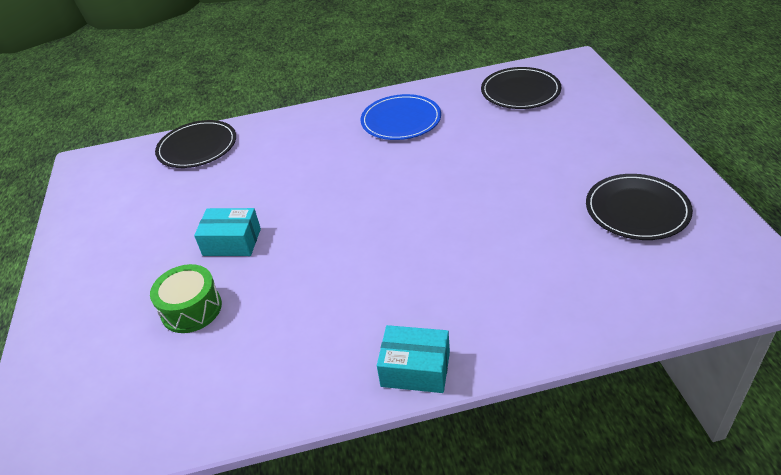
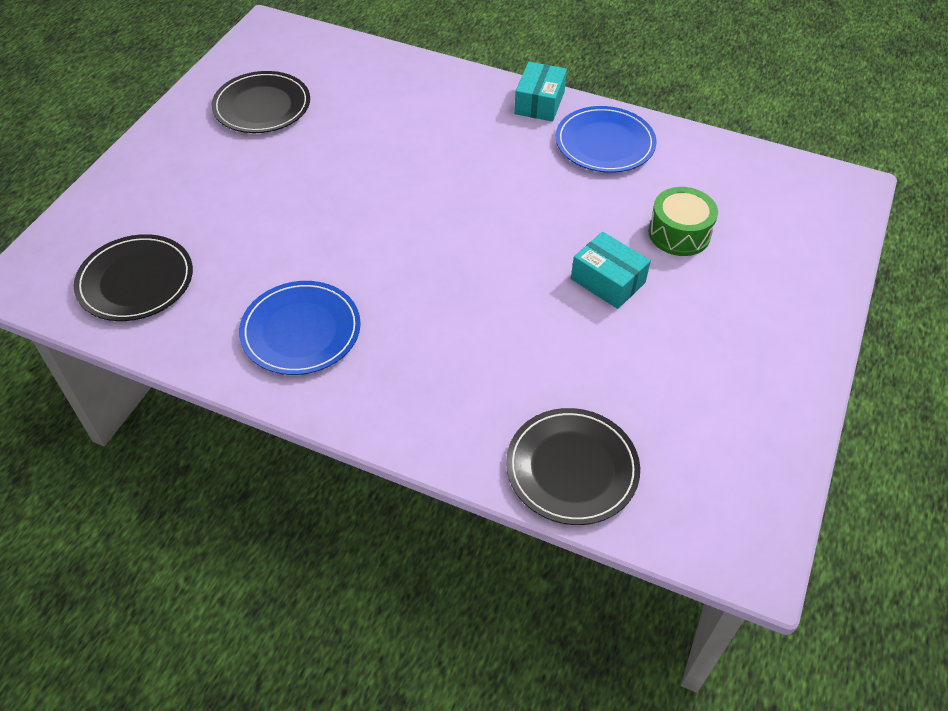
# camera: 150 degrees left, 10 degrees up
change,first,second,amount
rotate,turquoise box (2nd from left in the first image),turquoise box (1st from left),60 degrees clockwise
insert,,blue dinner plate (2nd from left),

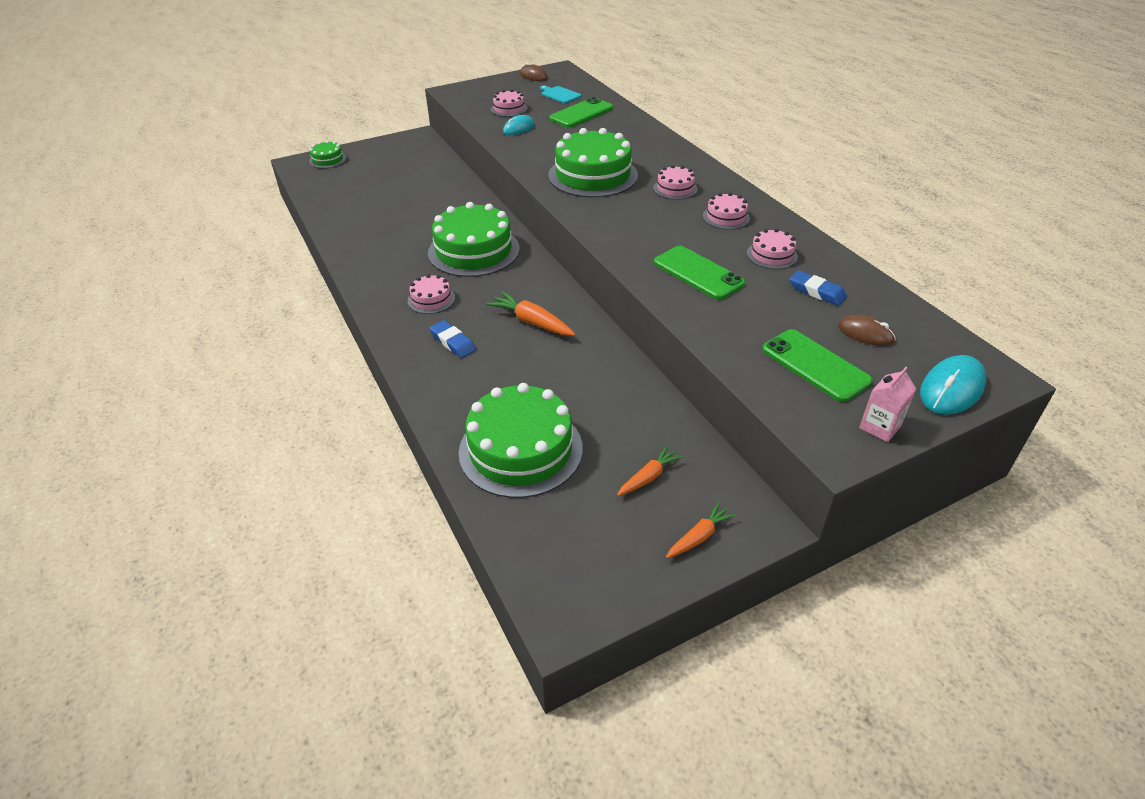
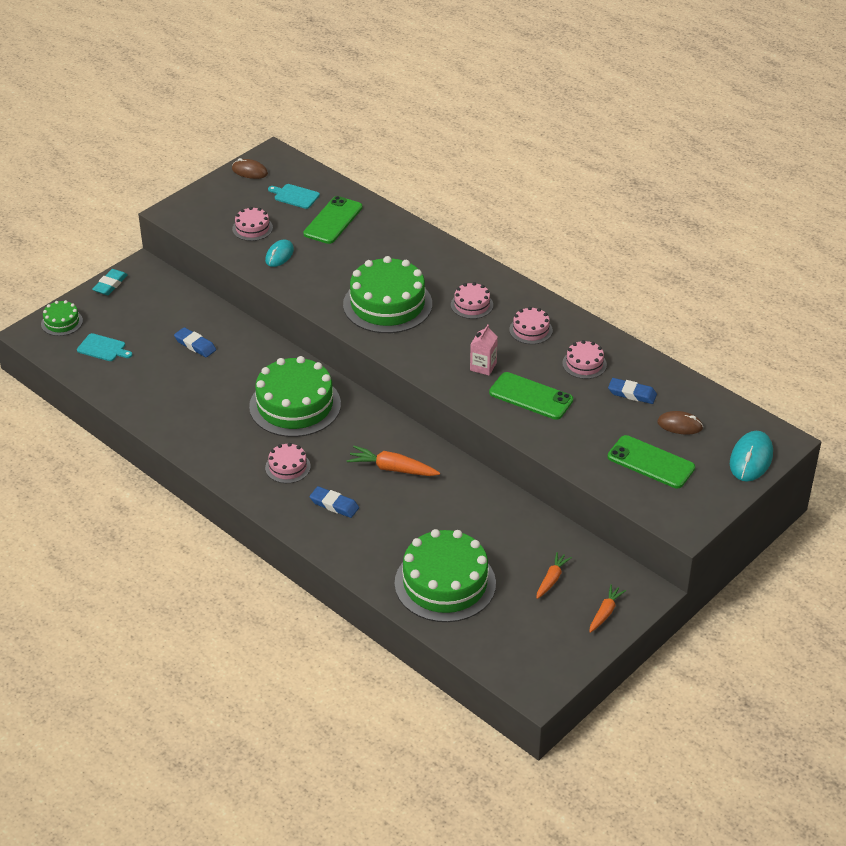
# camera: 20 degrees left, 0 degrees up
change,first,second,amount
move,pink carton,,
insert,,turquoise gum eraser,
insert,,blue gum eraser (1st from left),
insert,,turquoise chopping board (1st from left),

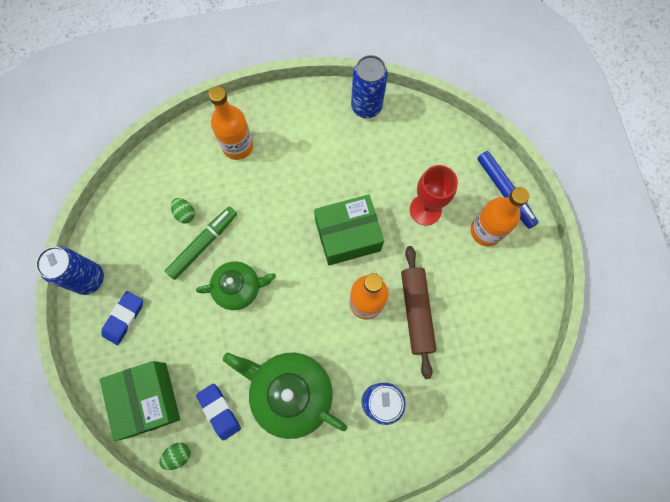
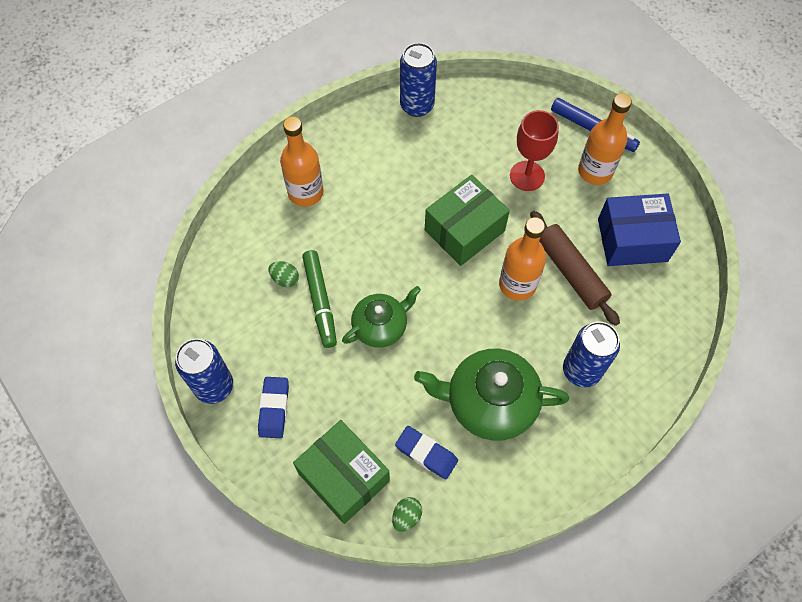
# camera: 25 degrees left, 10 degrees down
change,first,second,amount
rotate,green marker,,150 degrees clockwise
insert,,blue box,

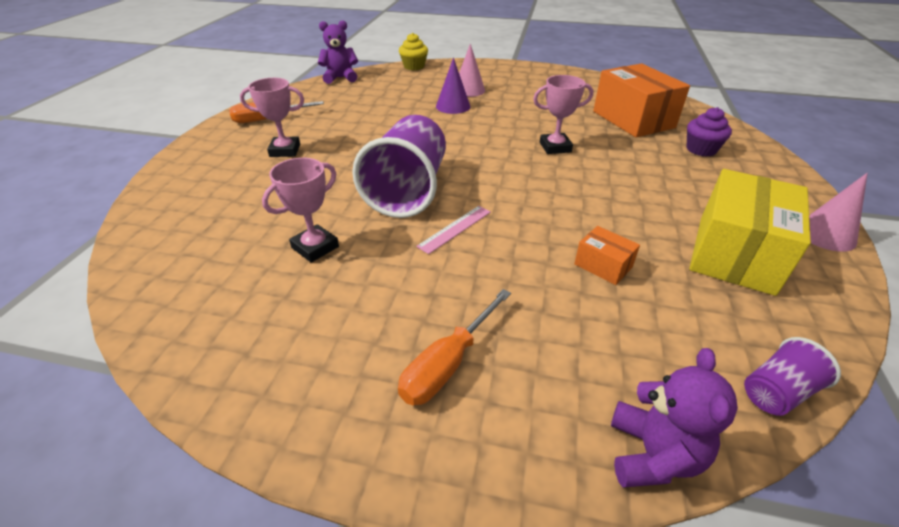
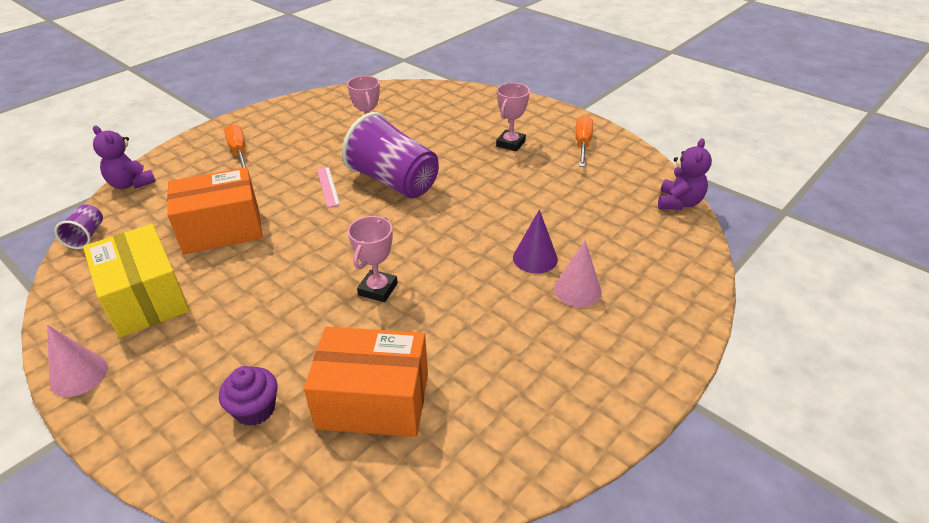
# camera: 120 degrees right, 0 degrees up
change,first,second,amount
delete,golden muffin,,
resize,orange box (1st from left),,x2.19

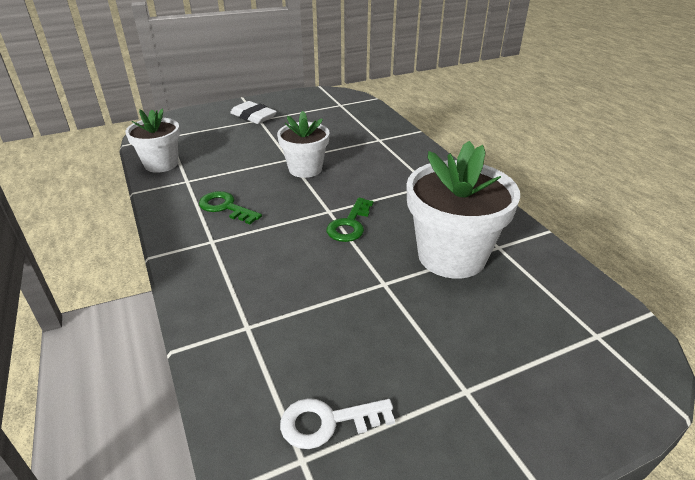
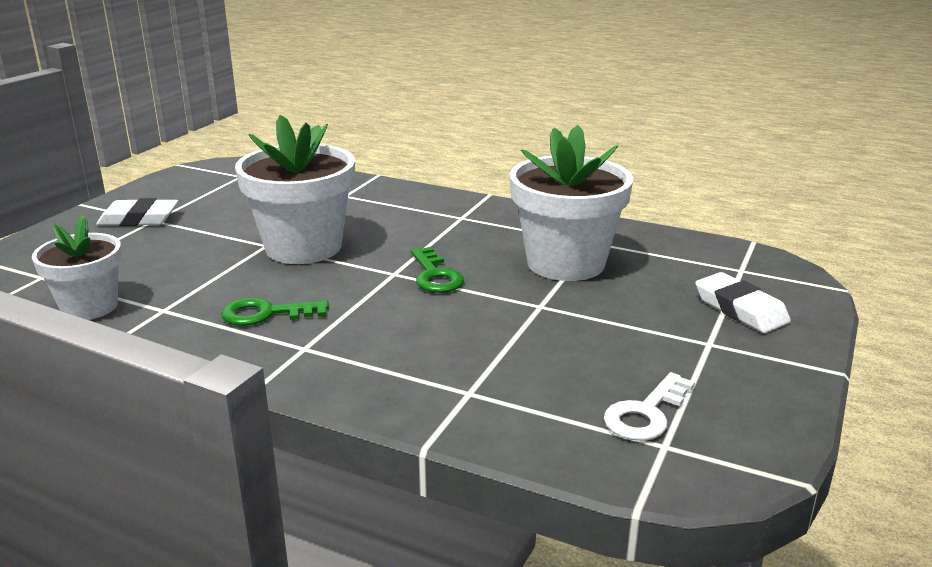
# camera: 40 degrees left, 10 degrees down
change,first,second,amount
resize,snow-white flower pot (2nd from left),,x1.61
insert,,snow-white gum eraser (2nd from left),

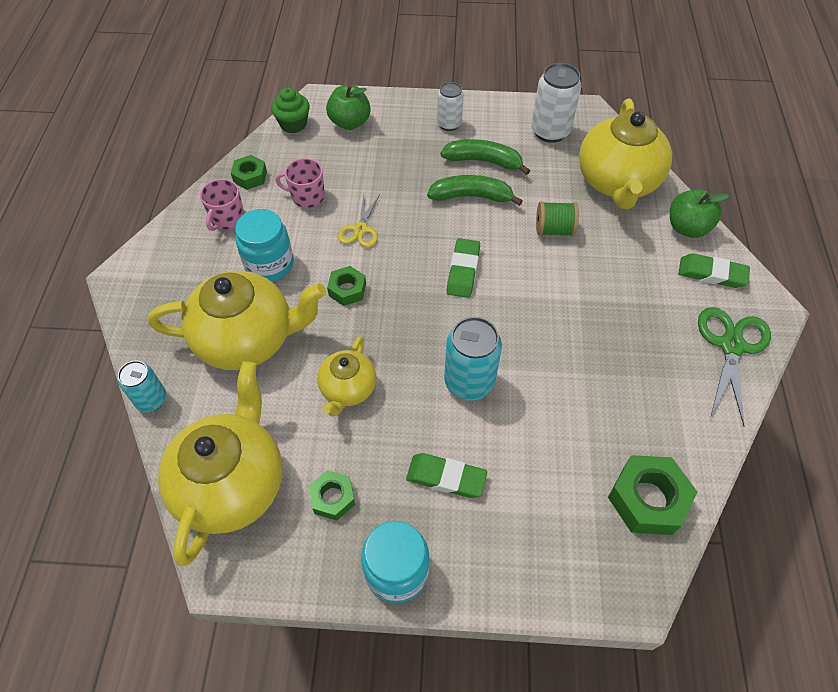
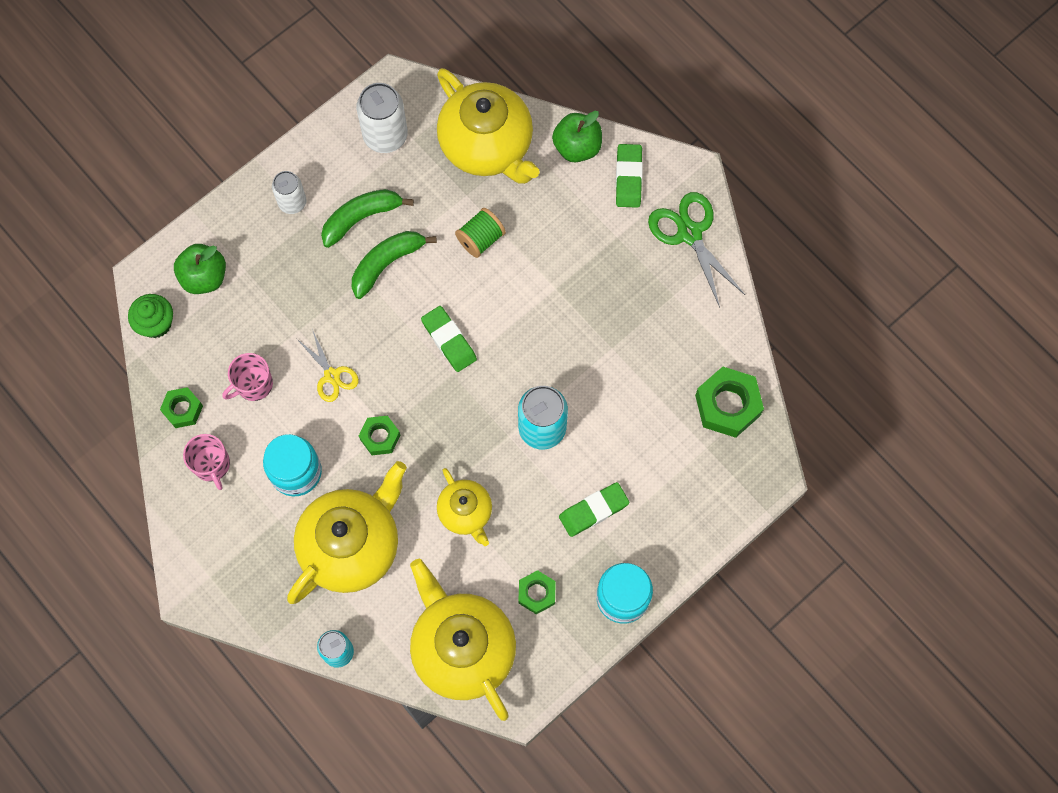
# camera: 45 degrees left, 15 degrees up
change,first,second,amount
rotate,green gum eraser (3rd from left),,60 degrees counterclockwise

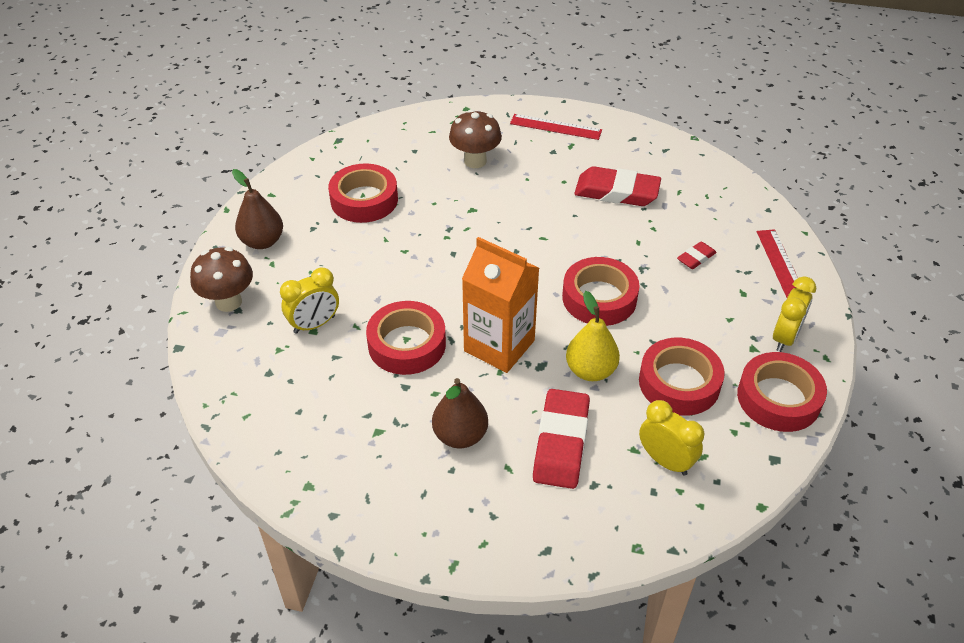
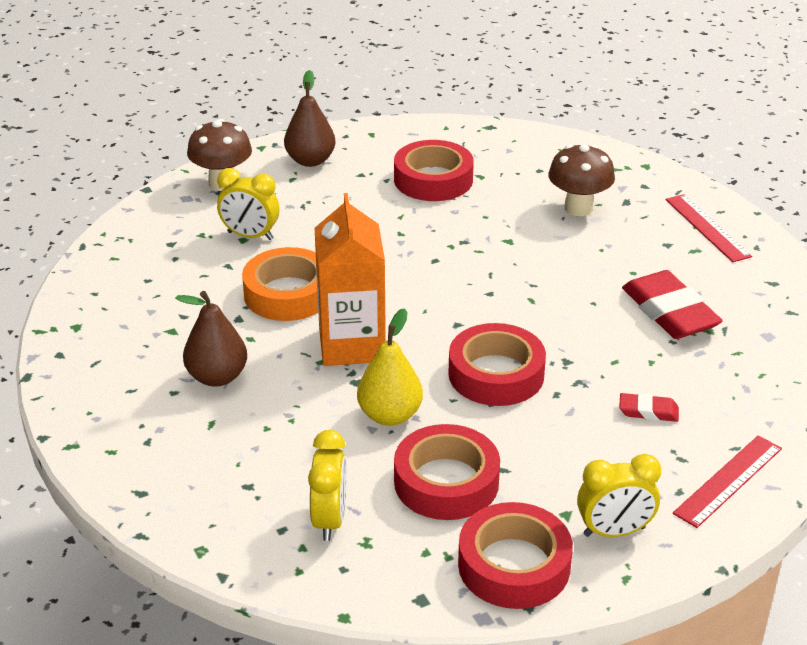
# camera: 50 degrees right, 10 degrees down
change,first,second,amount
recolor,red sticky tape (2nd from left),orange sticky tape,
delete,red gum eraser (1st from left),,

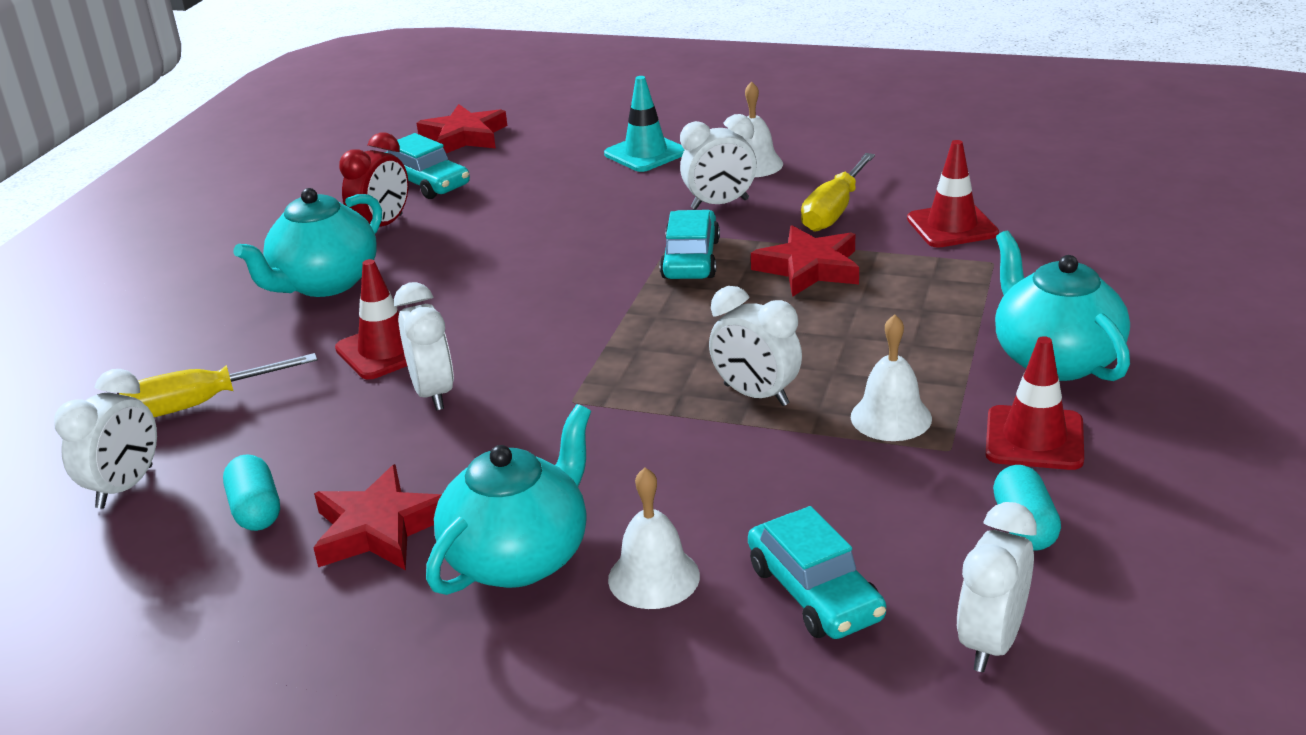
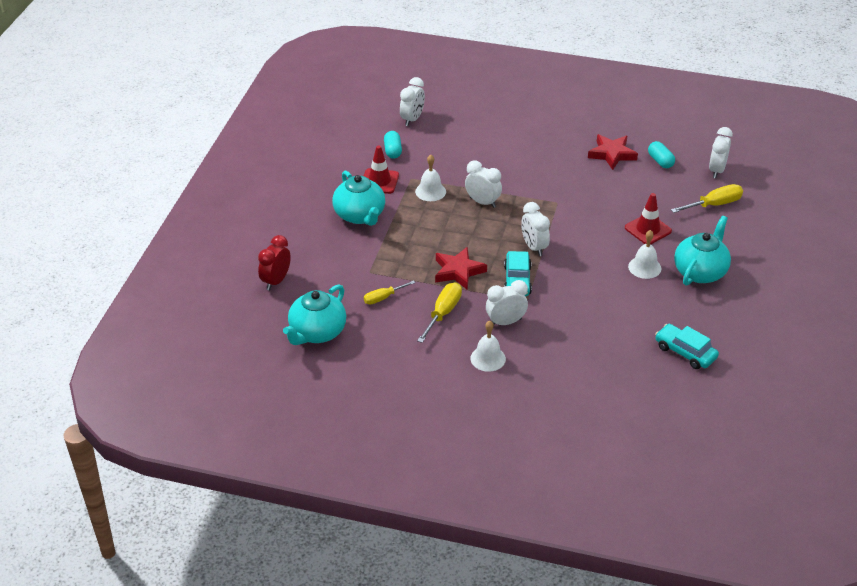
# camera: 175 degrees right, 10 degrees up
change,first,second,amount
delete,turquoise safety cone,,
delete,red five-pointed star (2nd from left),,
move,red alarm clock,,
replace,red safety cone (2nd from left),golden hand screwdriver (1st from left),
move,snow-white alarm clock (2nd from left in the first image),snow-white alarm clock (4th from left),
move,turquoise china teapot (2nd from left in the first image),turquoise china teapot (1st from left),
move,snow-white hand bell (1st from left in the first image),snow-white hand bell (3rd from left),
delete,turquoise automobile (3rd from left),,

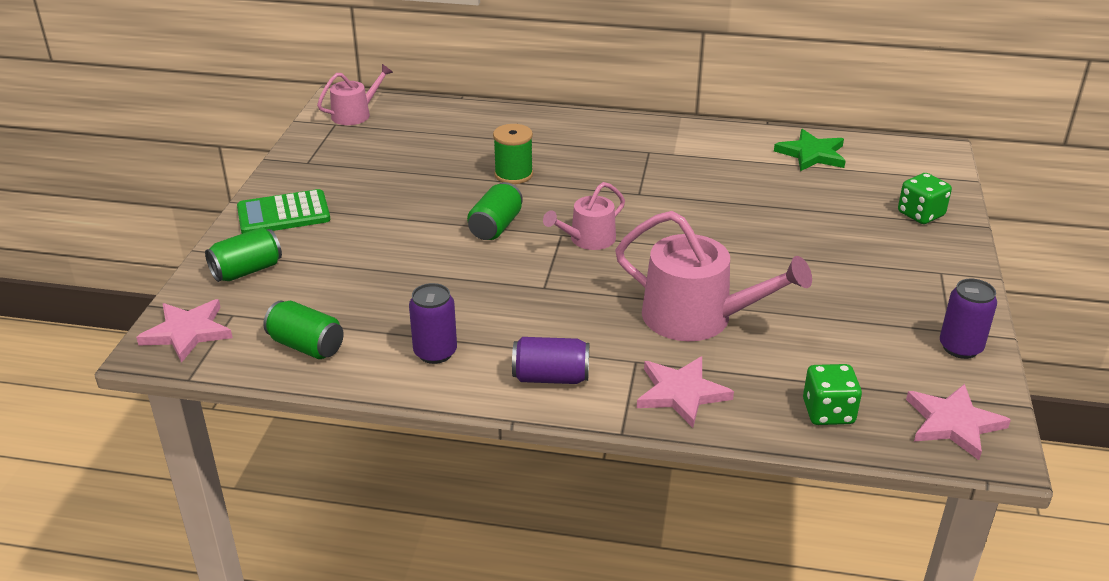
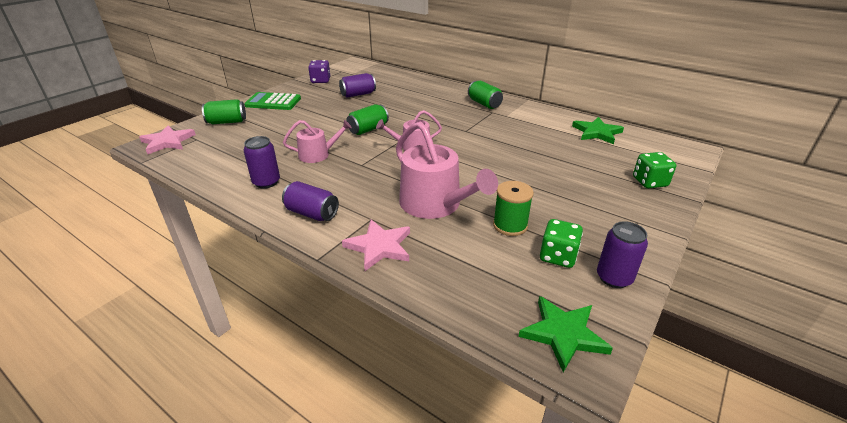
# camera: 25 degrees right, 0 degrees up
change,first,second,amount
move,pink watering pot (1st from left),,
move,green reel of thread,,
move,green tin (2nd from left in the first image),green tin (3rd from left),
move,green die (1st from left),,
recolor,pink five-pointed star (3rd from left),green five-pointed star (1st from left),
insert,,purple die,
insert,,purple tin (3rd from left),

